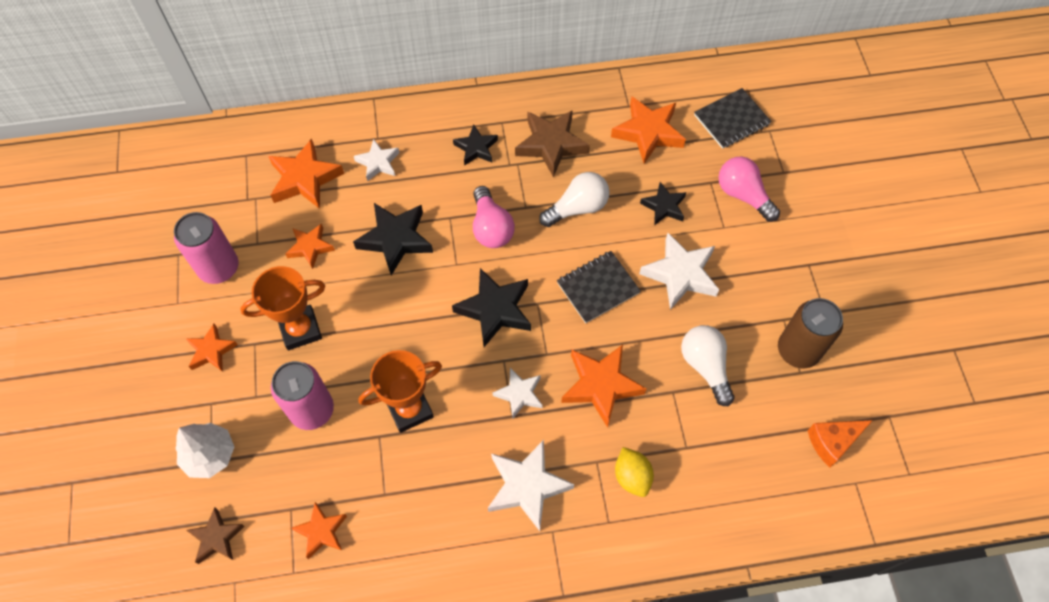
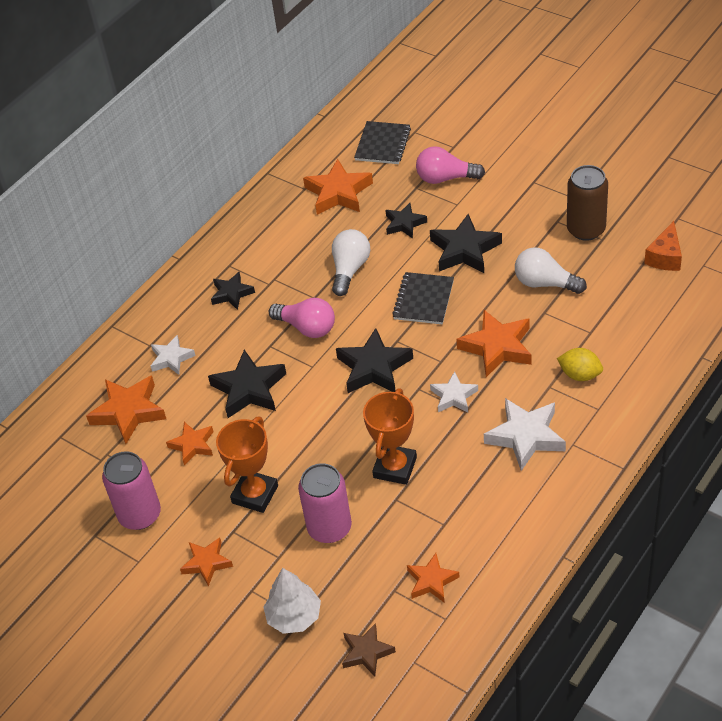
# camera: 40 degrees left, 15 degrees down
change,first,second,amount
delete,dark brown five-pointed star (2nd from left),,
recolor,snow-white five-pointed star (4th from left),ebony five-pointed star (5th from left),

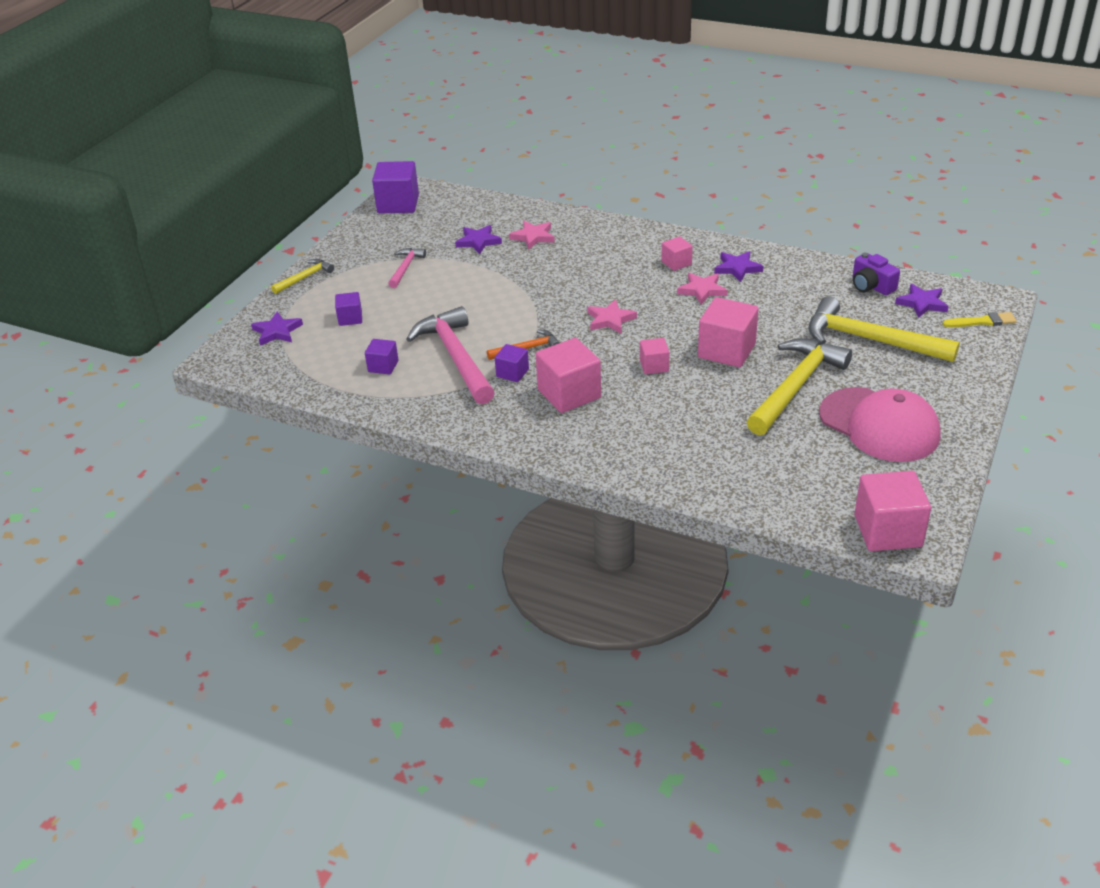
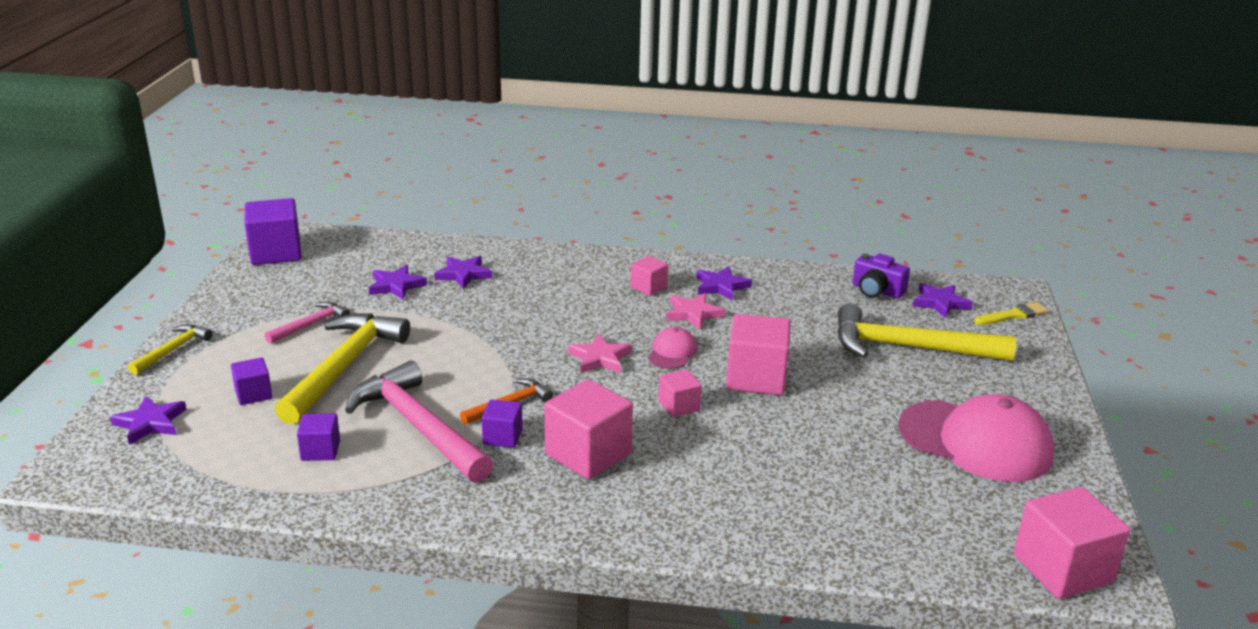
# camera: 20 degrees left, 10 degrees down
change,first,second,amount
recolor,pink five-pointed star (1st from left),purple five-pointed star (3rd from left),
rotate,pink carpenter's hammer (1st from left),,45 degrees clockwise
move,golden carpenter's hammer (2nd from left),,
insert,,pink peaked cap (1st from left),

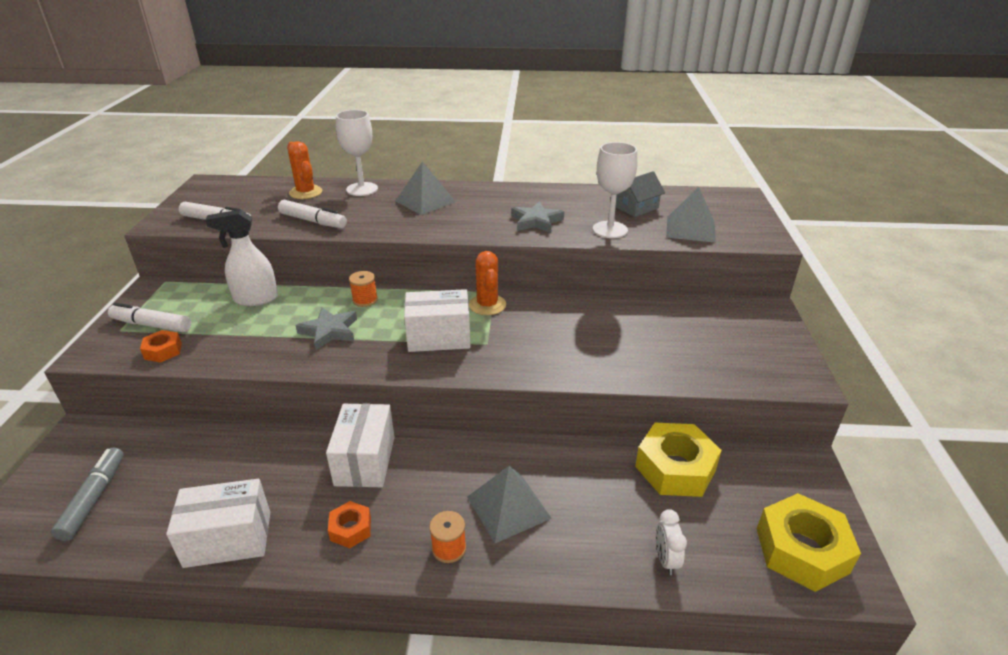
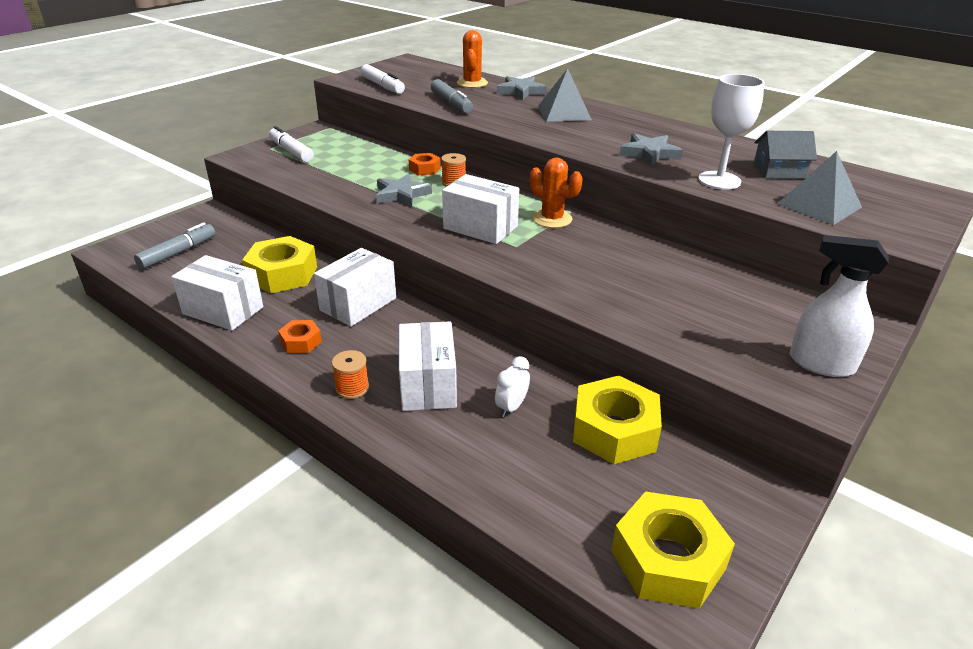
# camera: 35 degrees right, 0 degrees up
change,first,second,amount
replace,snow-white chalice (1st from left),gray five-pointed star (2nd from left),
recolor,snow-white marker (3rd from left),gray marker (2nd from left),
move,snow-white spray bottle,,
rotate,orange saguaro cactus (2nd from left),,75 degrees counterclockwise
move,orange nut (1st from left in the first image),orange nut (2nd from left),
replace,gray solid pyramid (2nd from left),snow-white box (3rd from left),
move,snow-white alarm clock,,
insert,,golden nut (1st from left),

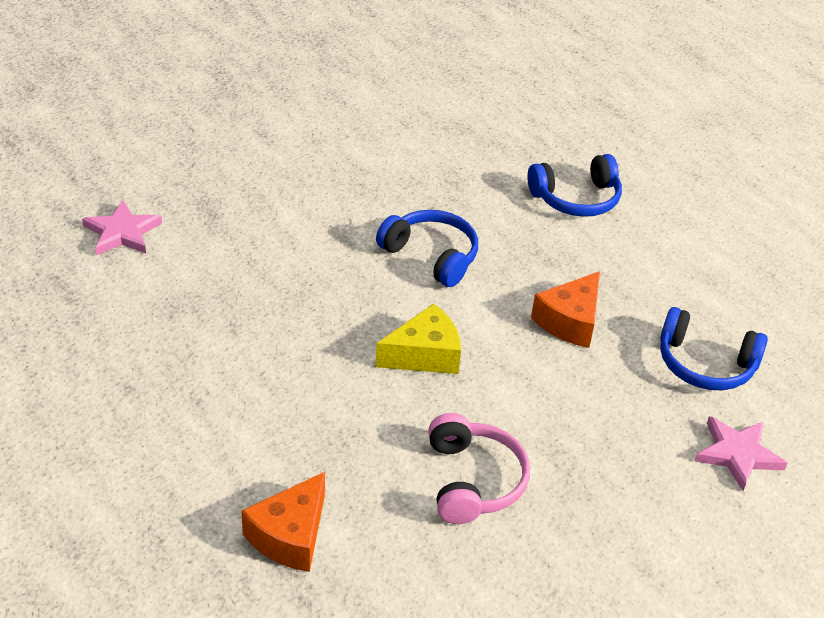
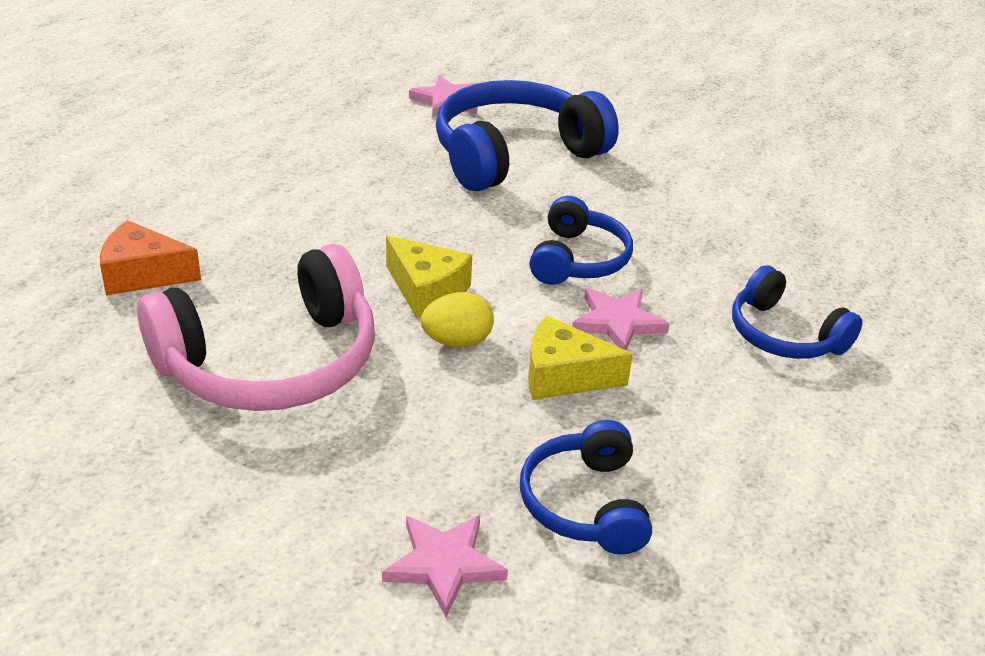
# camera: 65 degrees right, 5 degrees down
change,first,second,amount
recolor,orange cheese wedge (2nd from left),golden cheese wedge (2nd from left),
resize,pink over-ear headphones,,x1.74
insert,,blue over-ear headphones (1st from left),
insert,,pink five-pointed star (3rd from left),
insert,,golden toy egg,

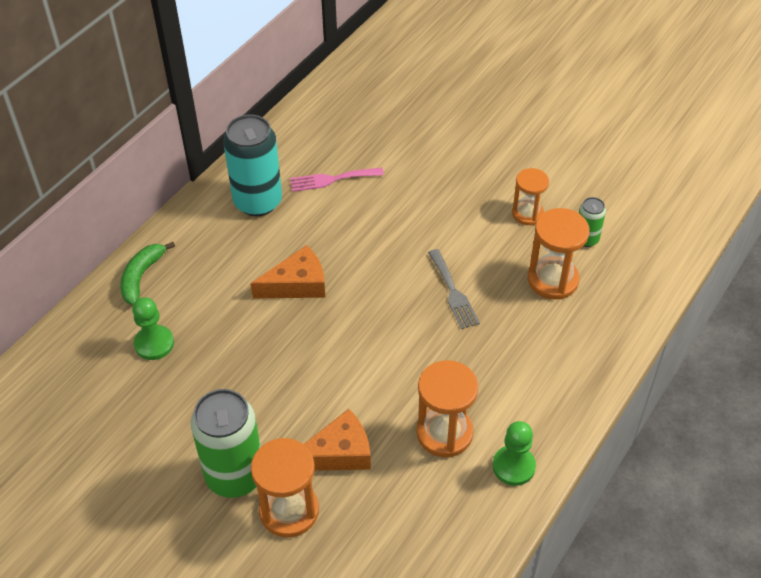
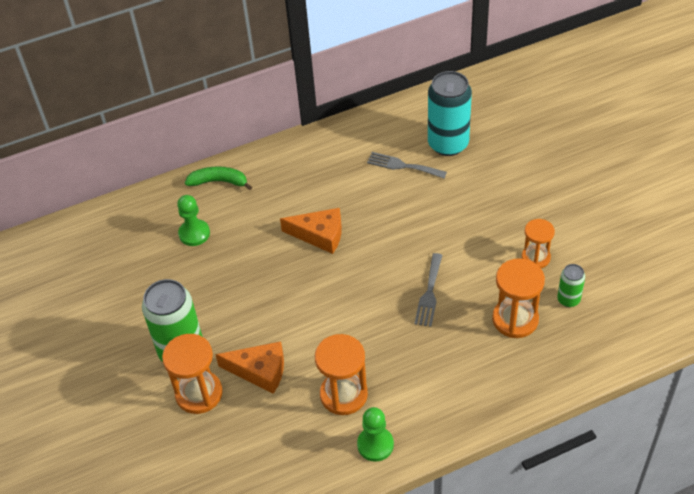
# camera: 35 degrees right, 0 degrees up
change,first,second,amount
move,turquoise tin,,
recolor,pink dinner fork,gray dinner fork (1st from left),
rotate,green banana fruit,,45 degrees clockwise

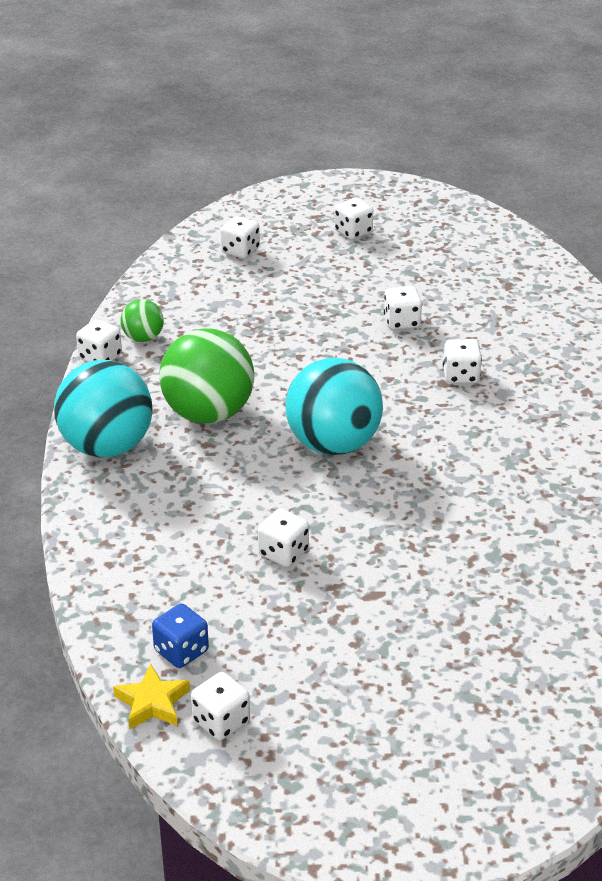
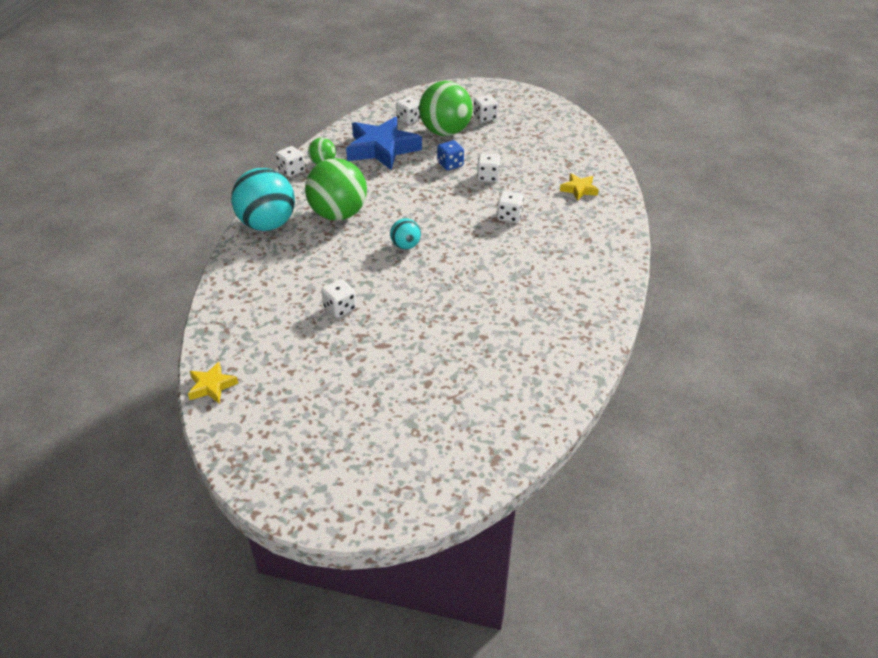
# camera: 15 degrees right, 5 degrees up
change,first,second,amount
resize,turquoise sphere (2nd from left),,x0.49
move,blue die,,
delete,snow-white die (2nd from left),,
insert,,green sphere (3rd from left),
insert,,blue five-pointed star,
insert,,golden five-pointed star (2nd from left),

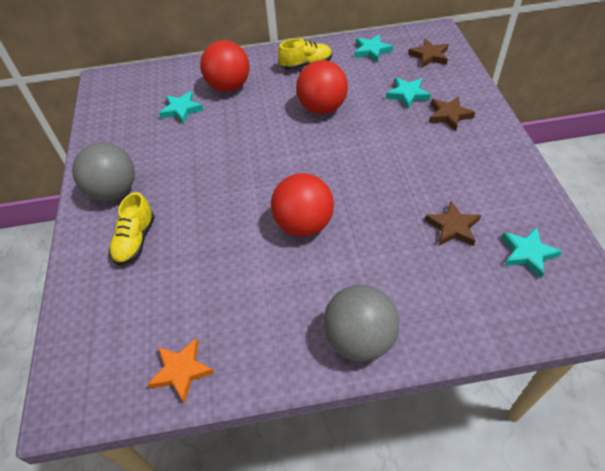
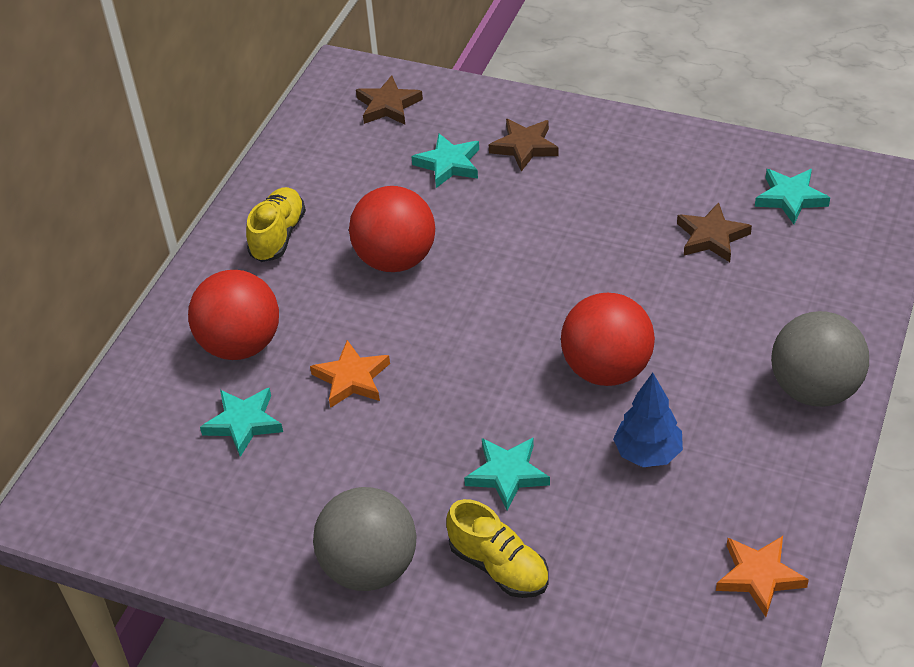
# camera: 60 degrees left, 5 degrees down
change,first,second,amount
move,turquoise five-pointed star (2nd from left in the first image),turquoise five-pointed star (3rd from left),
insert,,orange five-pointed star (1st from left),
insert,,blue fir tree,

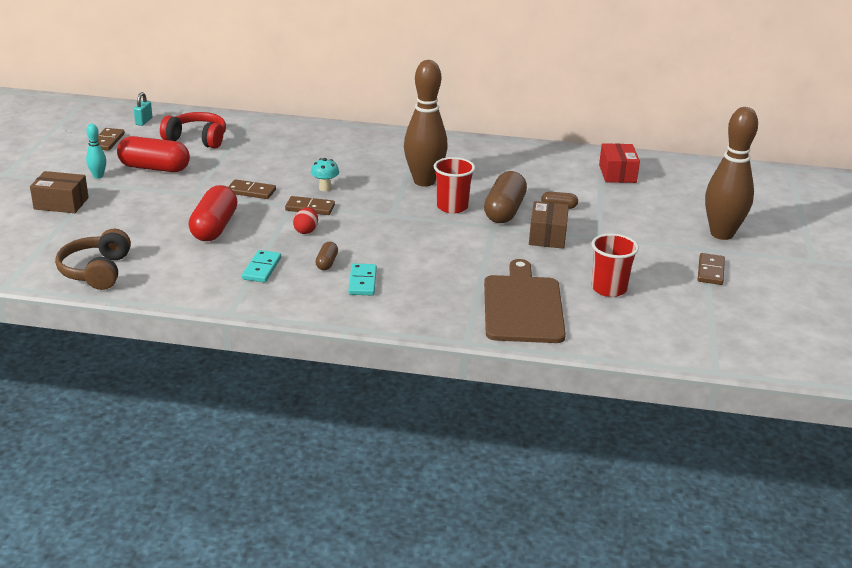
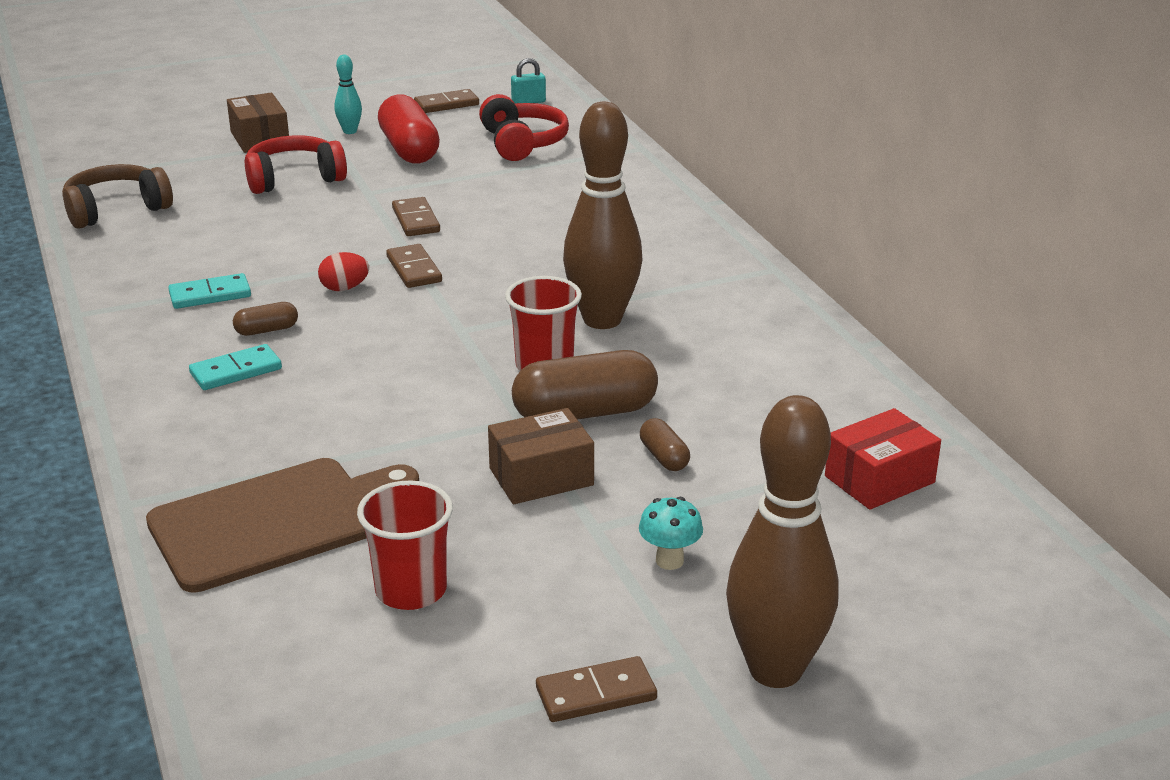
# camera: 60 degrees right, 0 degrees up
change,first,second,amount
move,turquoise fungus,,
delete,red pill shape (2nd from left),,
insert,,red over-ear headphones (1st from left),

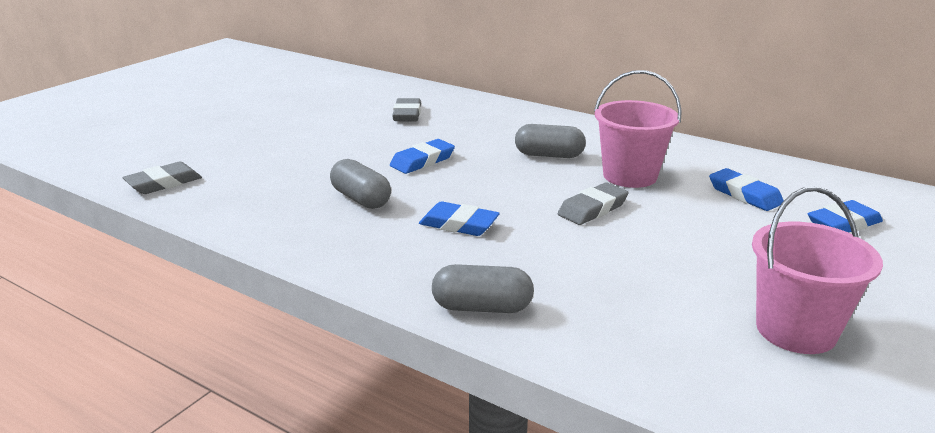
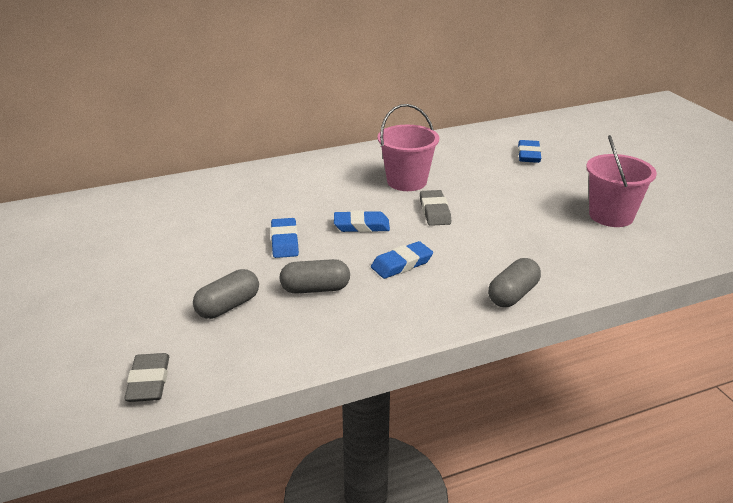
# camera: 55 degrees left, 5 degrees up
change,first,second,amount
delete,gray gum eraser (2nd from left),,
move,gray pill shape (3rd from left in the first image),gray pill shape (1st from left),
move,blue gum eraser (3rd from left in the first image),blue gum eraser (2nd from left),

